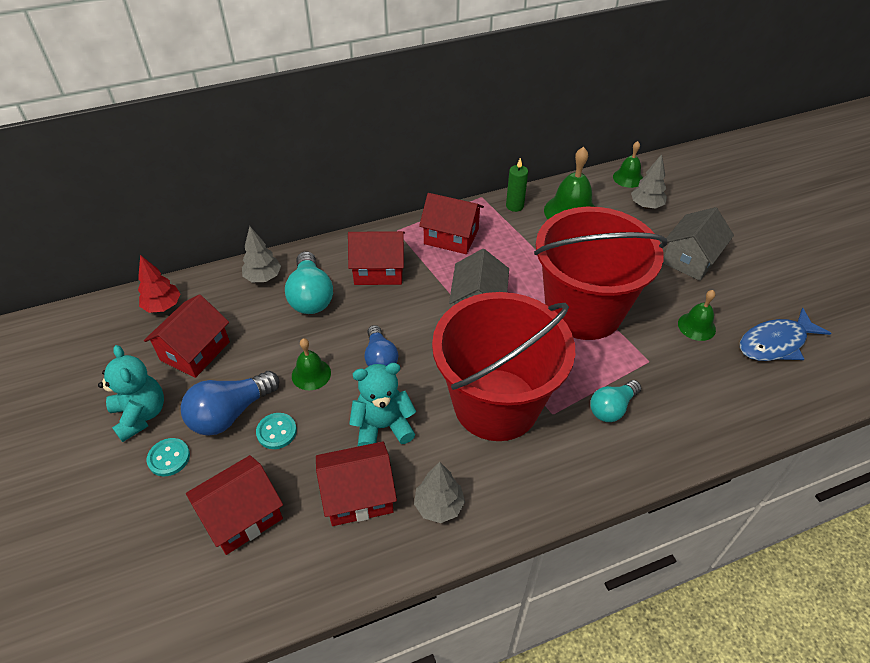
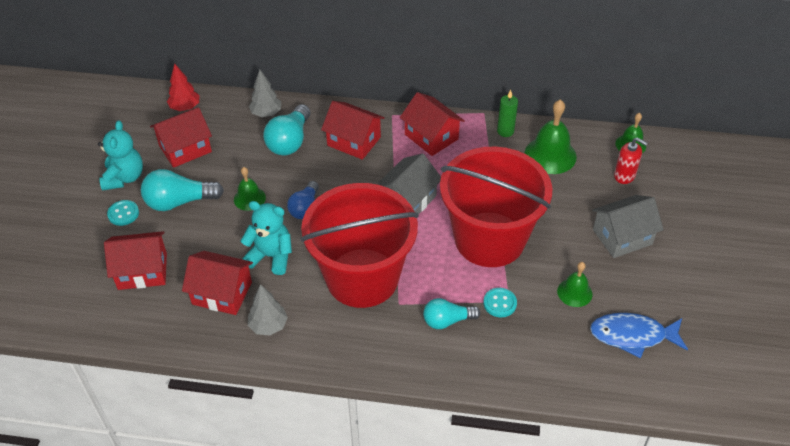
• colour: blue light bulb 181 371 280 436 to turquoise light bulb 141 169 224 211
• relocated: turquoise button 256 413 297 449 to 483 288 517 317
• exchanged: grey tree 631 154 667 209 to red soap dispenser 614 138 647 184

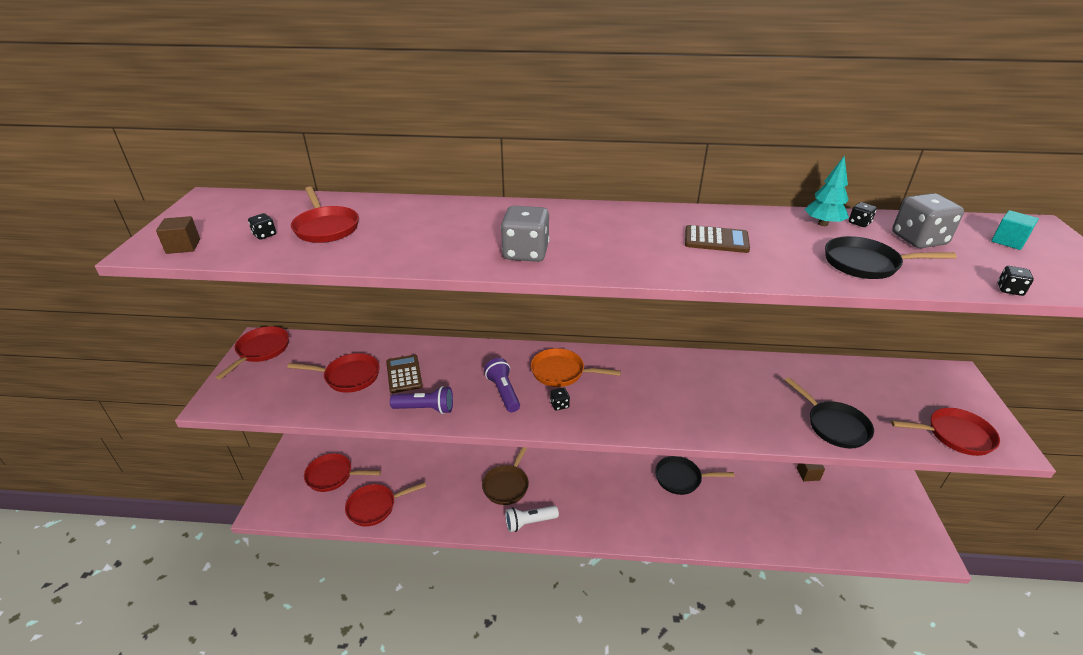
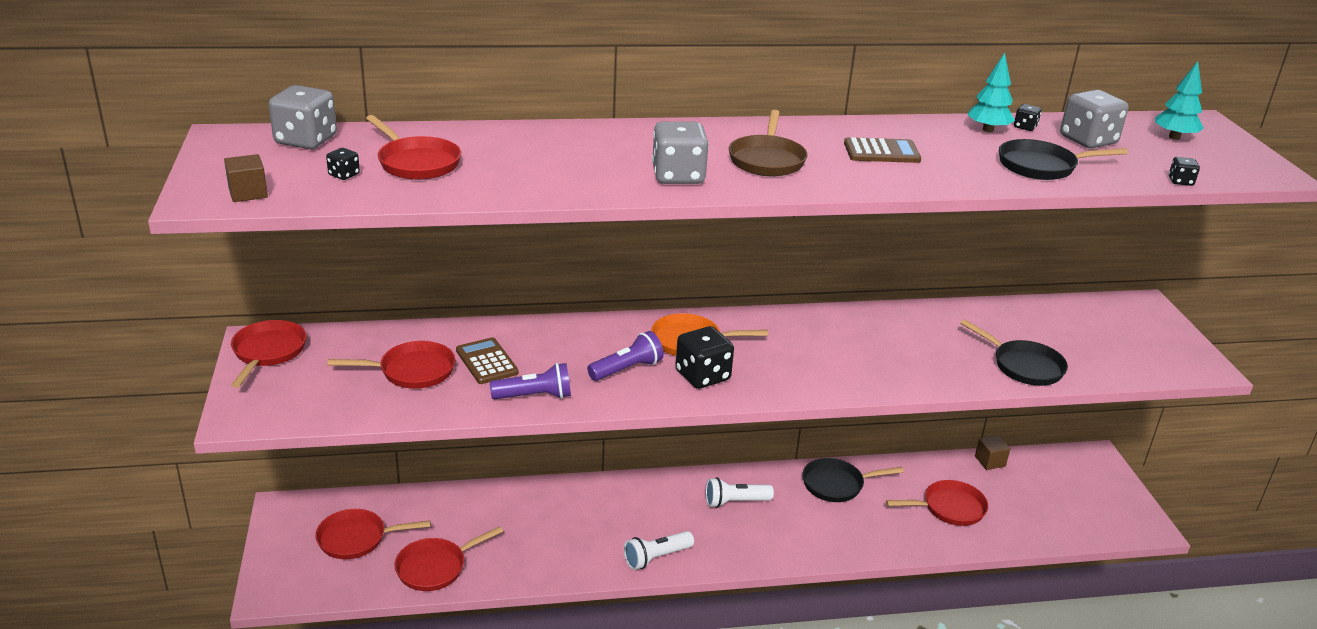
• relocated: brown pan 482 447 529 505 to 729 110 808 176
• spun: purple flashlight 484 358 520 412 = 587 331 664 381 90 degrees clockwise
• size: black dice 550 387 570 411 = 675 326 734 389 x2.14
• relocated: red pan 891 408 1000 456 to 886 480 988 526
• exchanged: turquoise cube 991 210 1039 250 to turquoise tree 1155 61 1204 140
• appeared: grey dice 269 85 337 149
• appeared: white flashlight 706 477 774 508

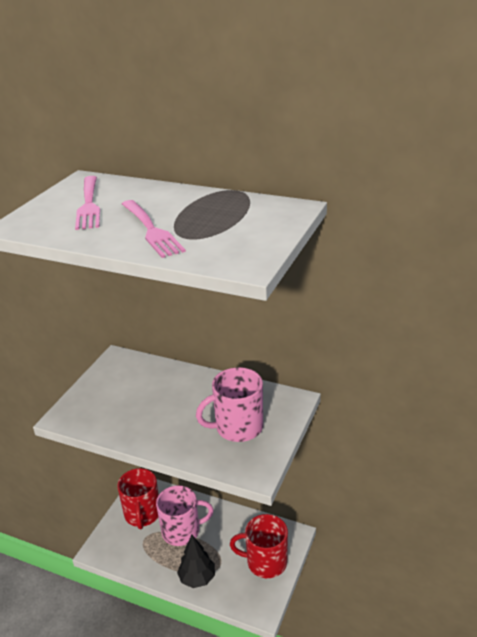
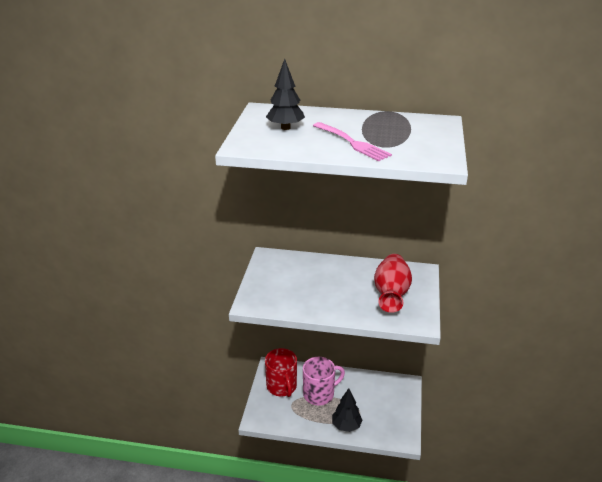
• exchanged: pink fork 75 176 100 230 to black tree 266 59 305 130
• exchanged: pink mug 196 367 263 442 to red vase 374 254 412 313
• missing: red mug 230 514 288 578

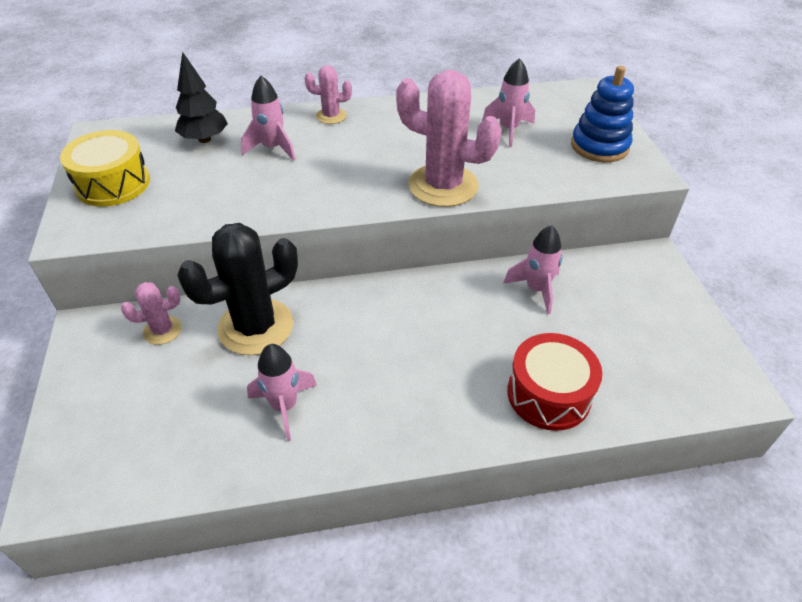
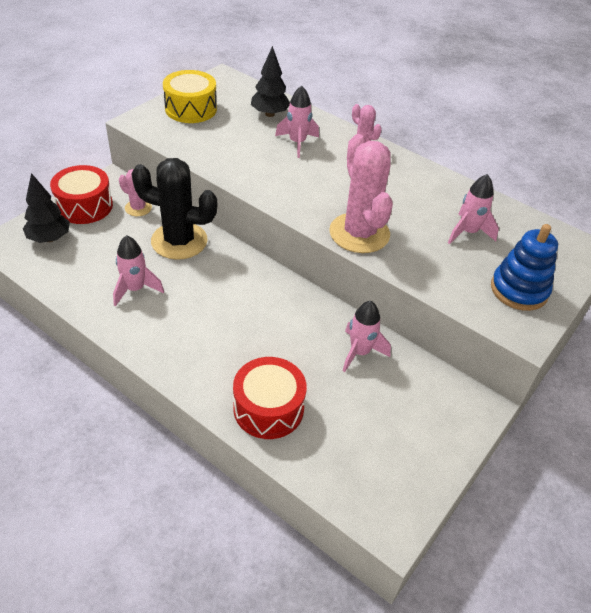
• appeared: black tree 23 173 70 243
• appeared: red drum 50 165 113 224

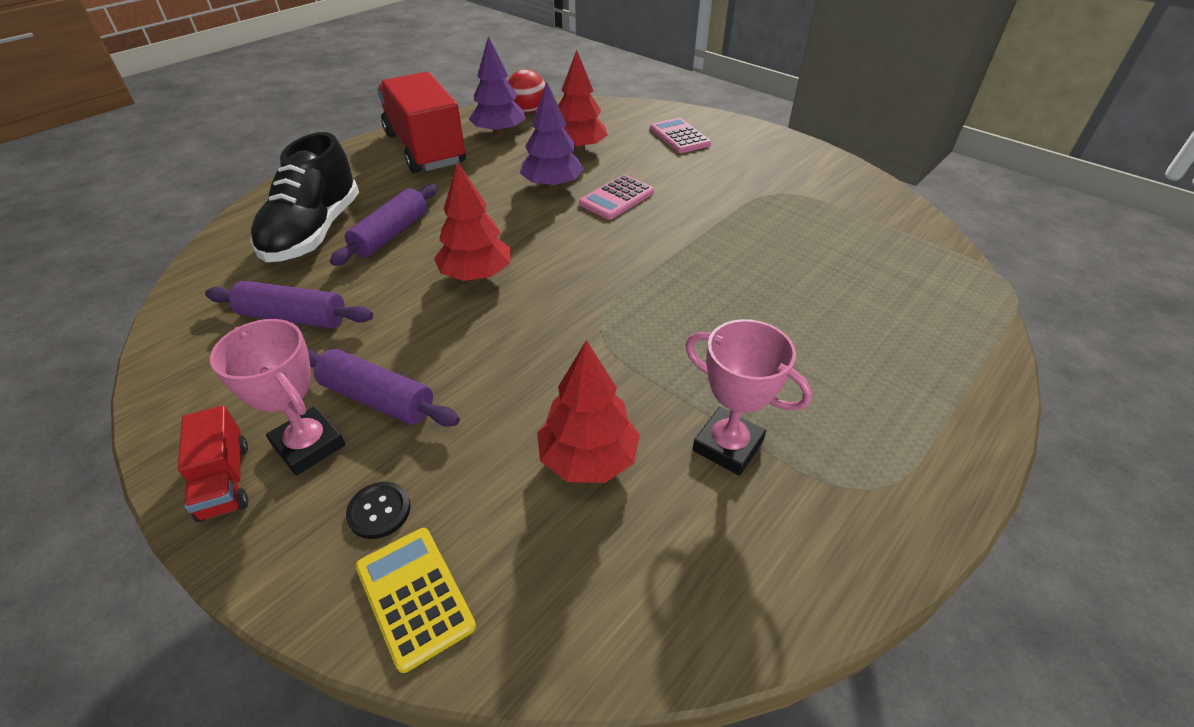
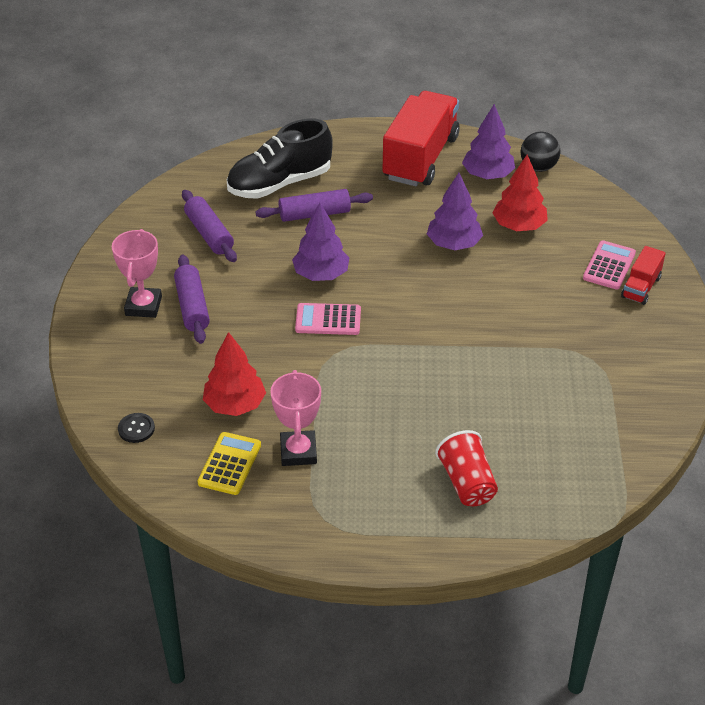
• relocated: red truck 178 405 248 522 to 621 246 666 305
• relocated: black button 346 482 410 539 to 118 413 155 443
• relocated: yellow calculator 355 528 476 673 to 198 432 261 495
• colour: red tree 434 162 511 281 to purple tree 292 202 350 281
• colour: red ball 508 69 545 113 to black ball 520 132 561 172
• relocated: pink calculator 579 175 654 220 to 295 303 361 335
• appeared: red cup 435 430 498 506

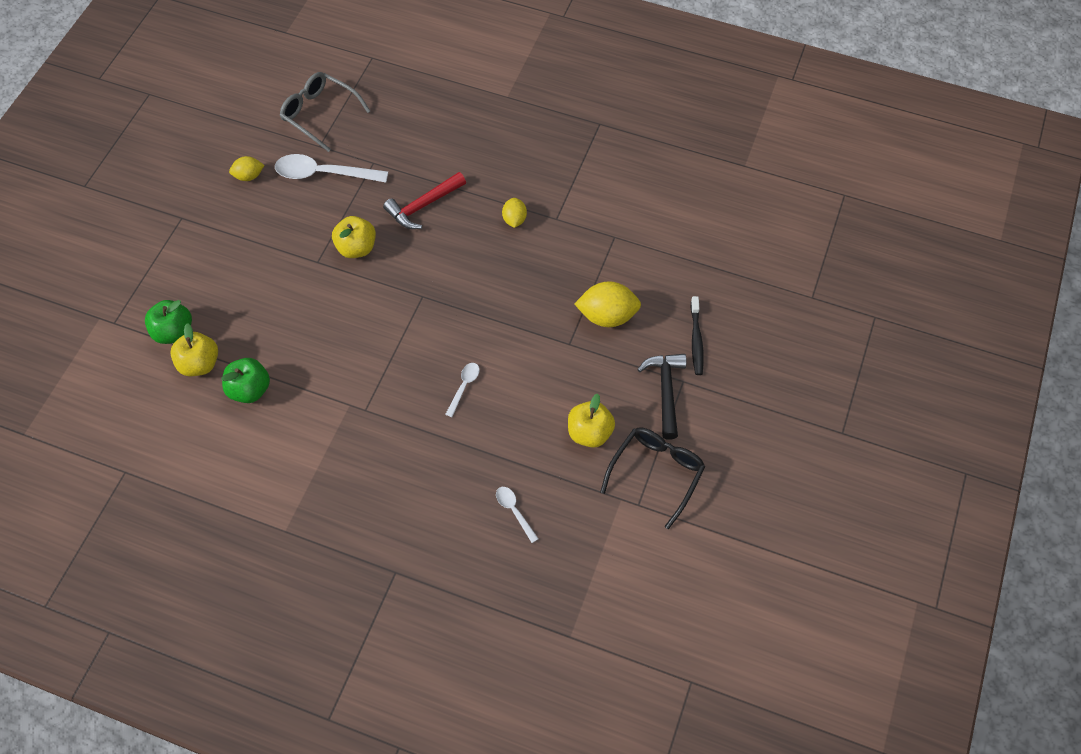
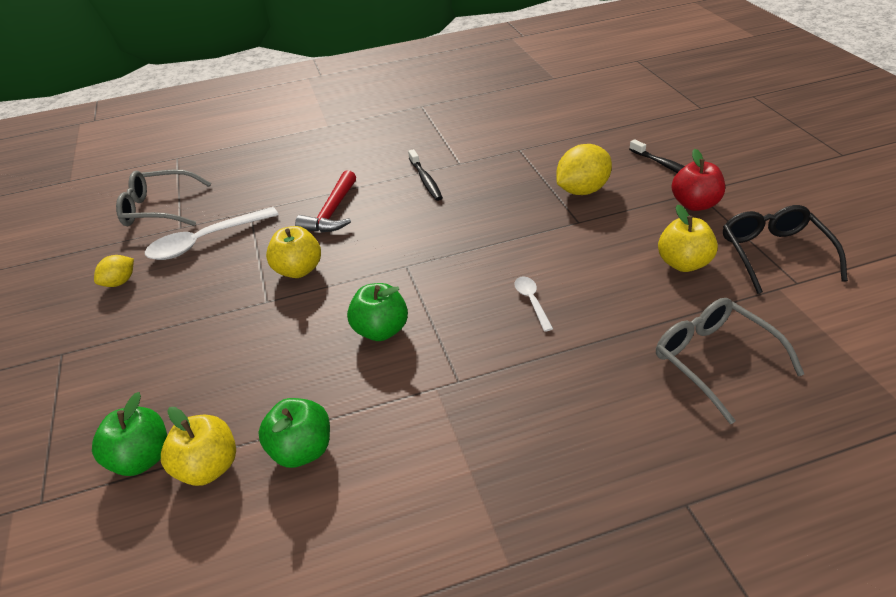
• exchanged: white spoon 496 487 539 543 to grey glasses 656 298 804 424
• exchanged: yellow lemon 502 198 527 228 to black toothbrush 408 149 443 201
• exchanged: black hammer 637 354 687 439 to red apple 672 149 725 211
• appeared: green apple 347 283 408 341

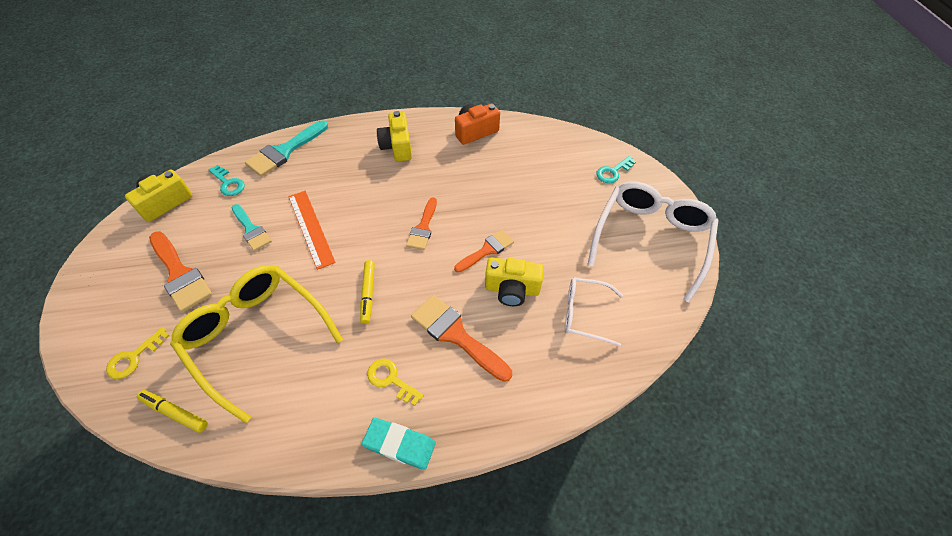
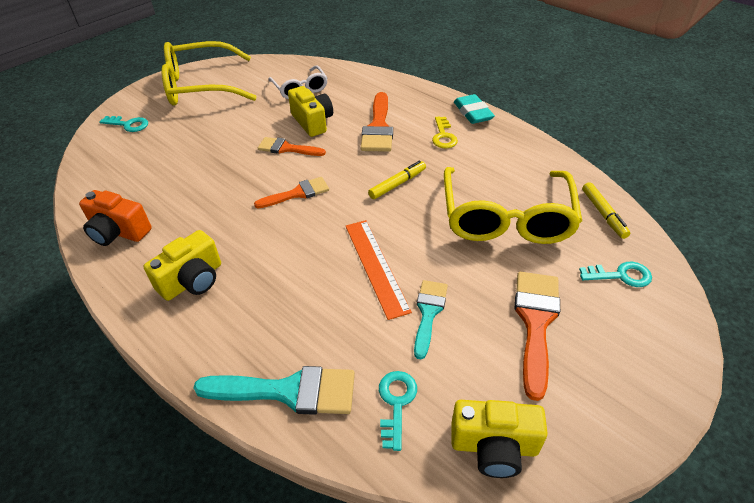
• colour: yellow key 106 327 170 379 to turquoise key 579 262 652 287
• spun: orange ruler 288 191 336 270 = 346 220 412 320 45 degrees counterclockwise
• colour: white glasses 587 182 718 303 to yellow glasses 162 41 257 106

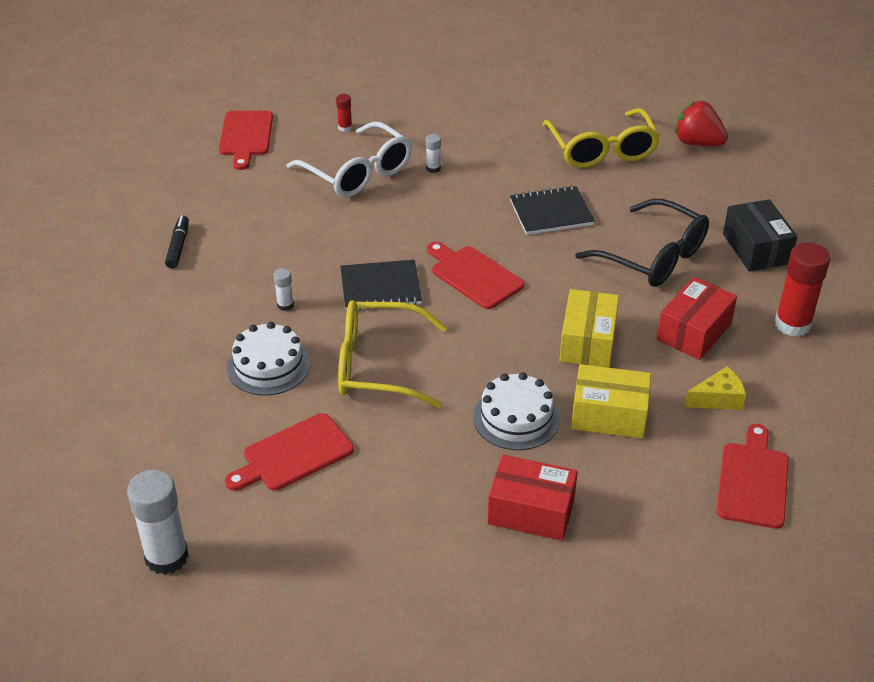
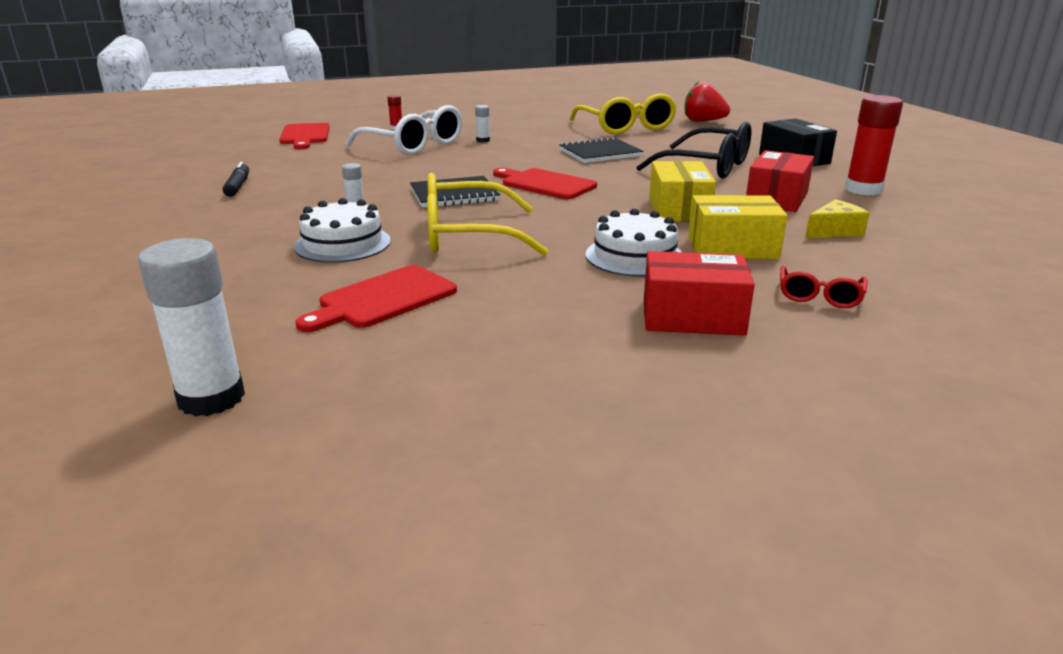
• missing: red cutting board 716 424 789 529
• appeared: red glasses 780 266 868 308

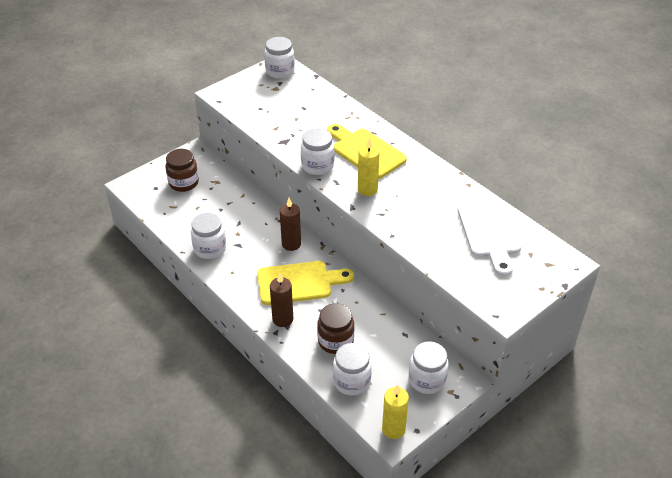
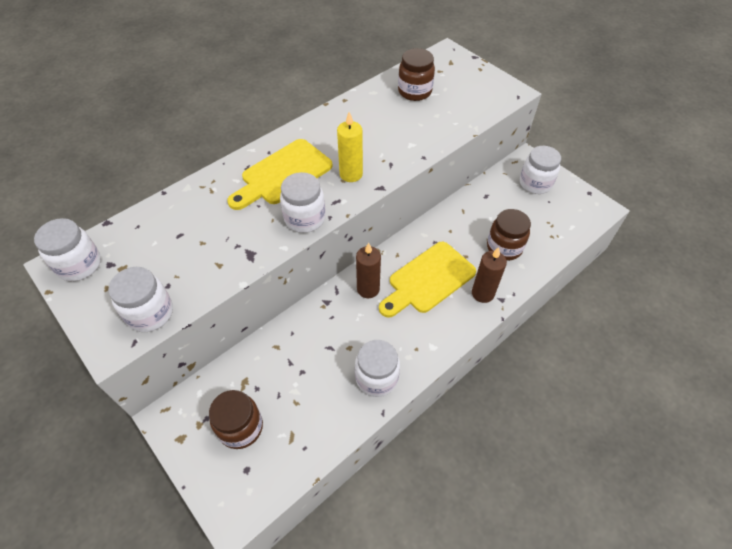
• spun: yellow cutting board 257 261 354 305 = 379 242 476 317 120 degrees counterclockwise
• relocated: white jar 333 343 372 395 to 108 267 173 332
• missing: yellow candle 382 384 409 439
• exchanged: white cutting board 458 200 521 276 to brown jar 398 48 435 101

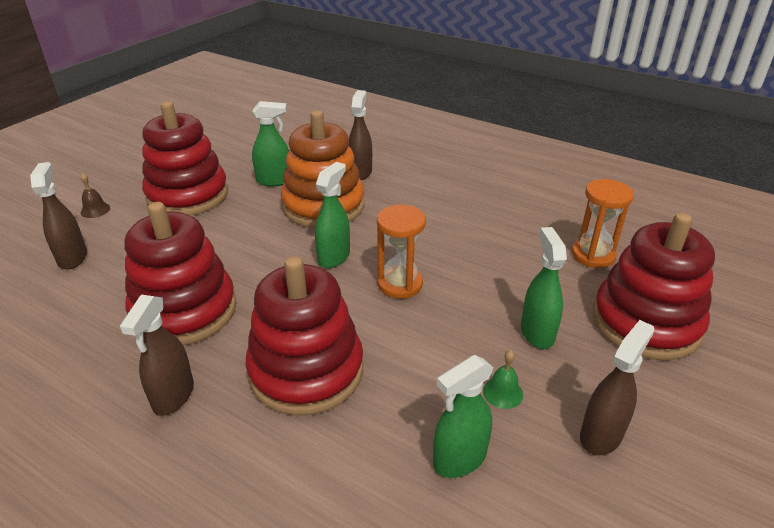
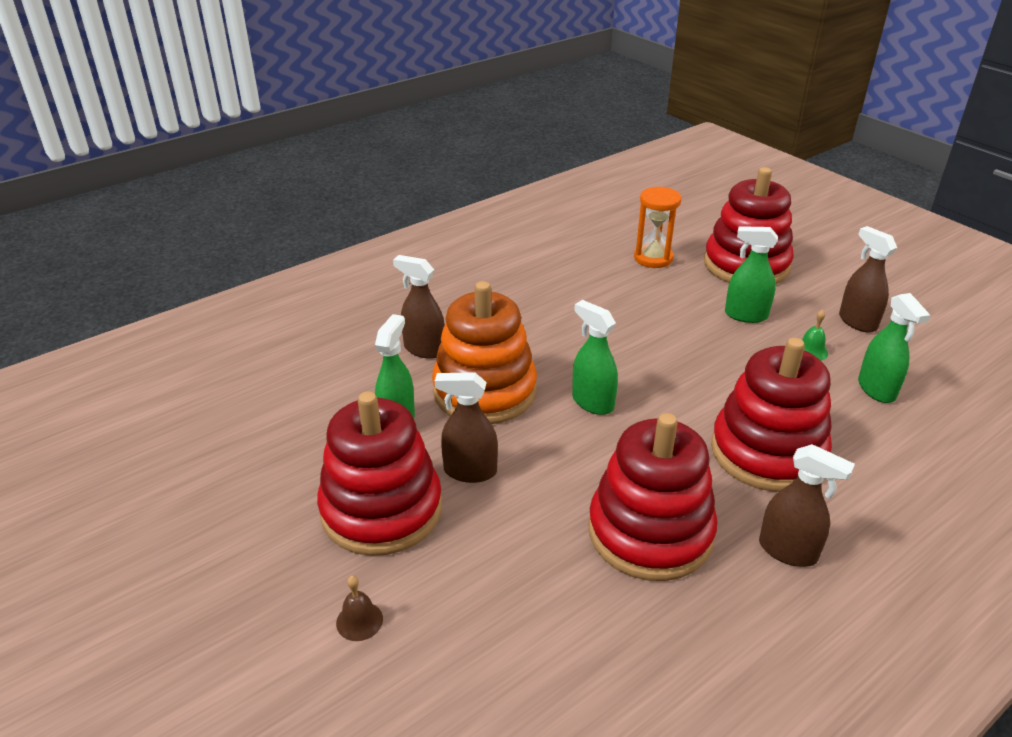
• relocated: brown spray bottle 30 162 87 269 to 435 372 498 483
• missing: orange hourglass 377 205 426 299

